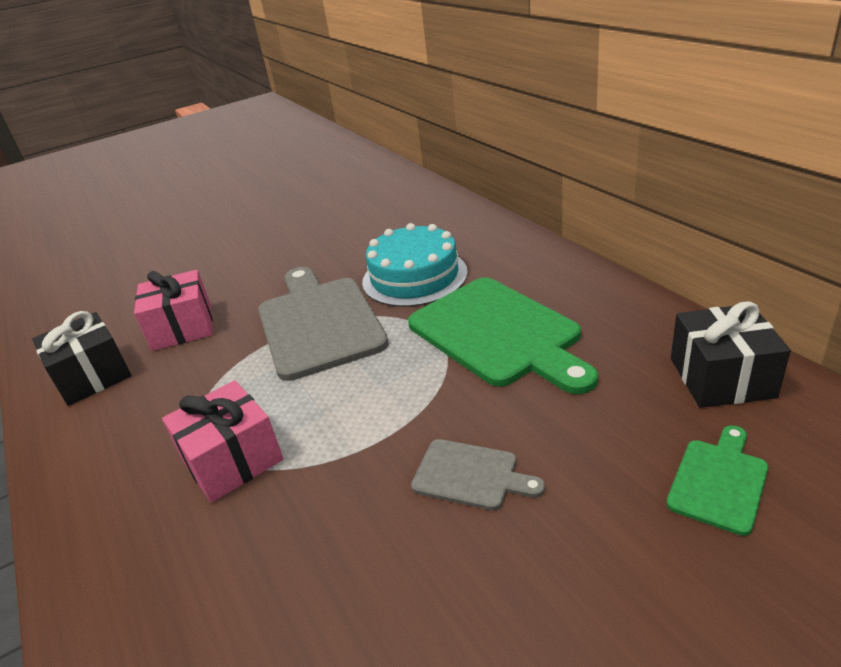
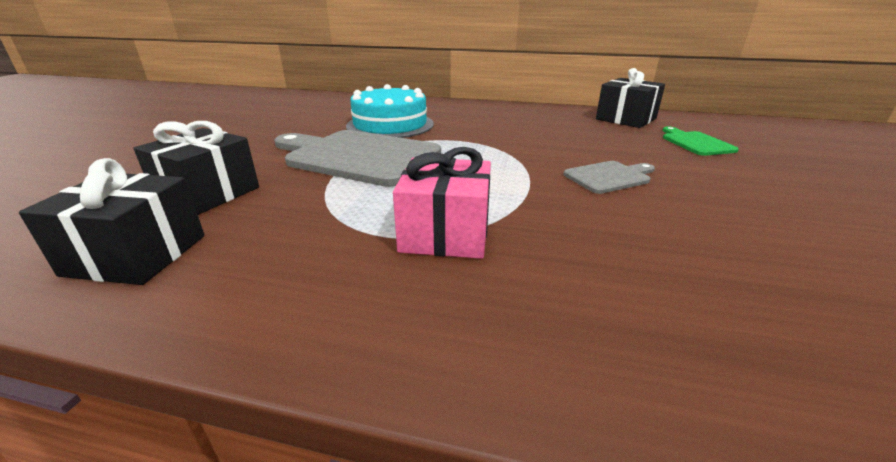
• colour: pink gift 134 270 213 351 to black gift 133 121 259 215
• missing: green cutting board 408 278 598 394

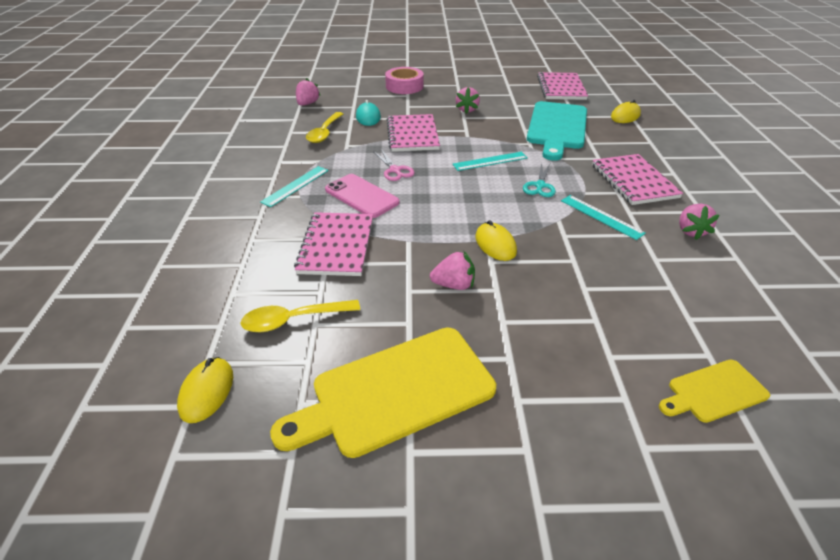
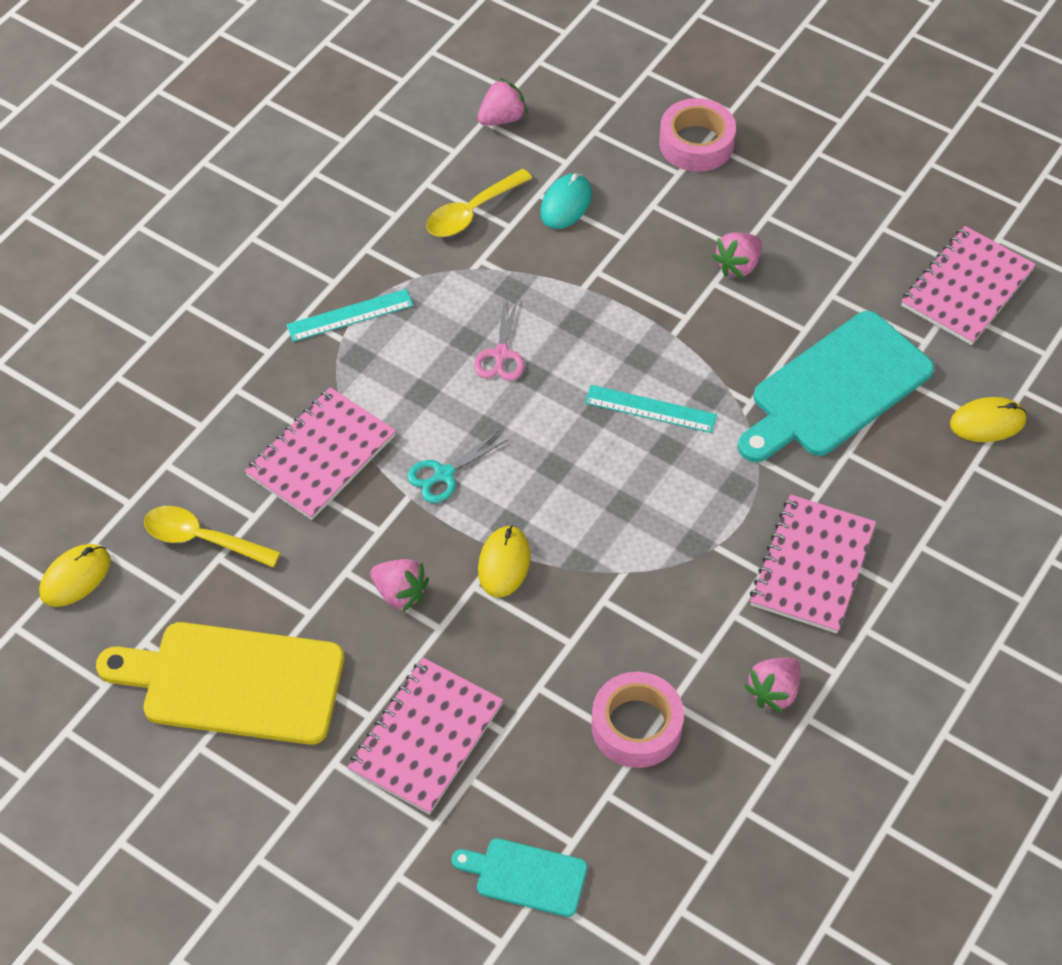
• missing: pink phone 325 174 400 218
• relocated: pink notebook 387 114 440 152 to 347 658 503 815
• relocated: turquoise scissors 523 163 556 197 to 407 432 507 503
• missing: turquoise ruler 561 195 646 240
• colour: yellow cutting board 659 360 770 423 to turquoise cutting board 451 838 587 917
• appeared: pink tape 591 672 684 768

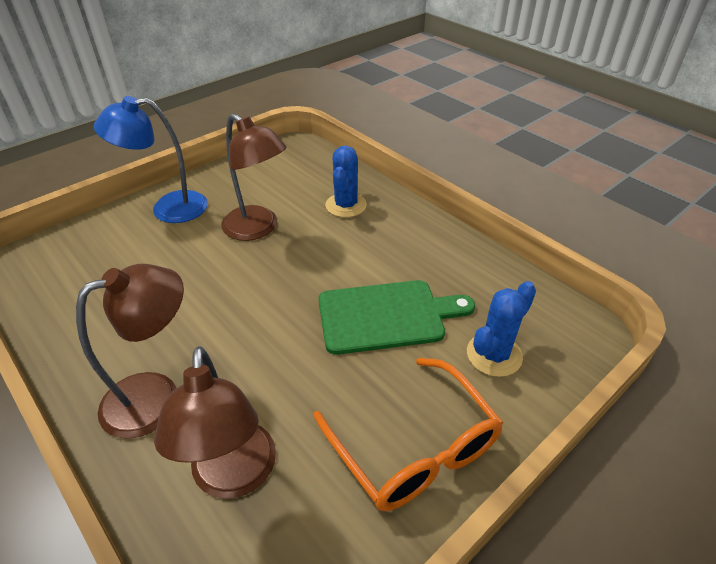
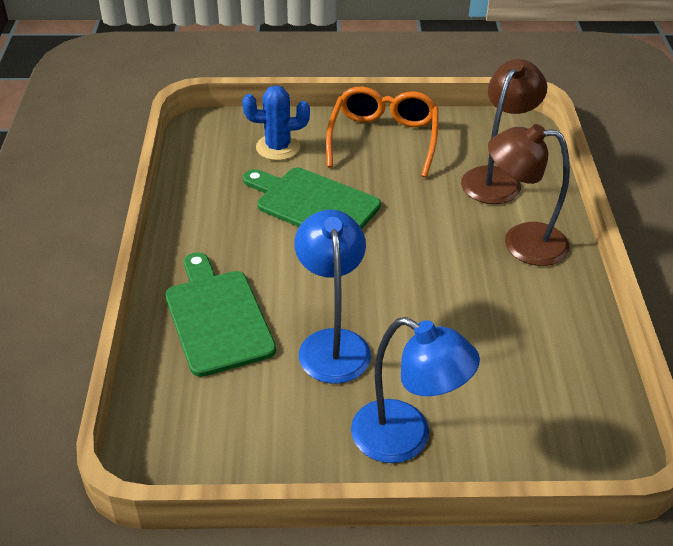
• colour: brown lamp 221 113 287 241 to blue lamp 294 210 371 383
• exchanged: blue cactus 325 146 367 218 to green cutting board 165 252 276 377

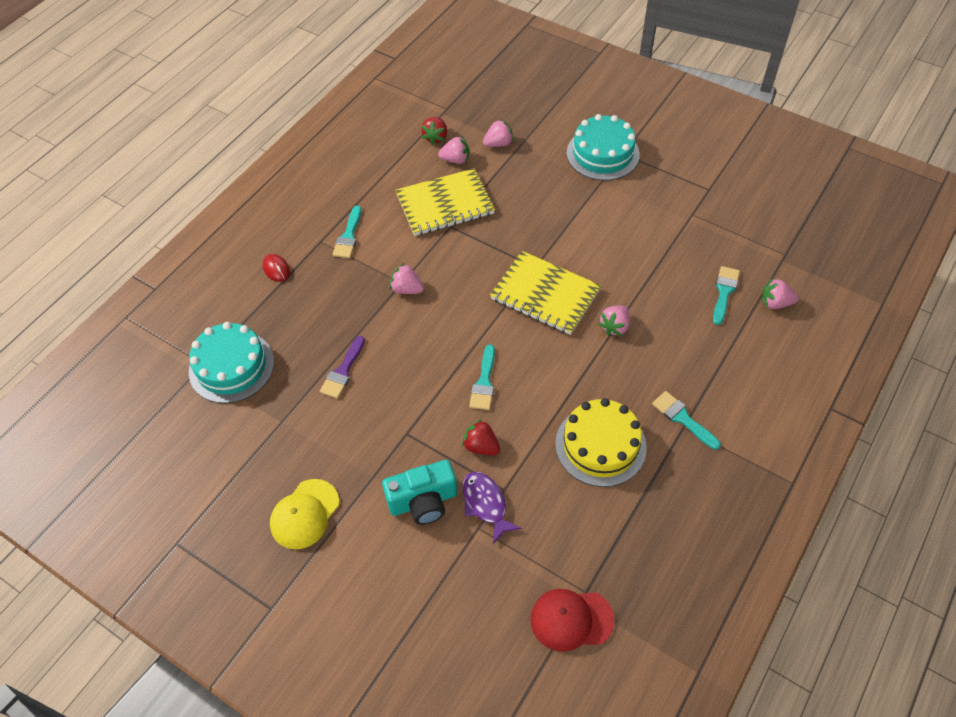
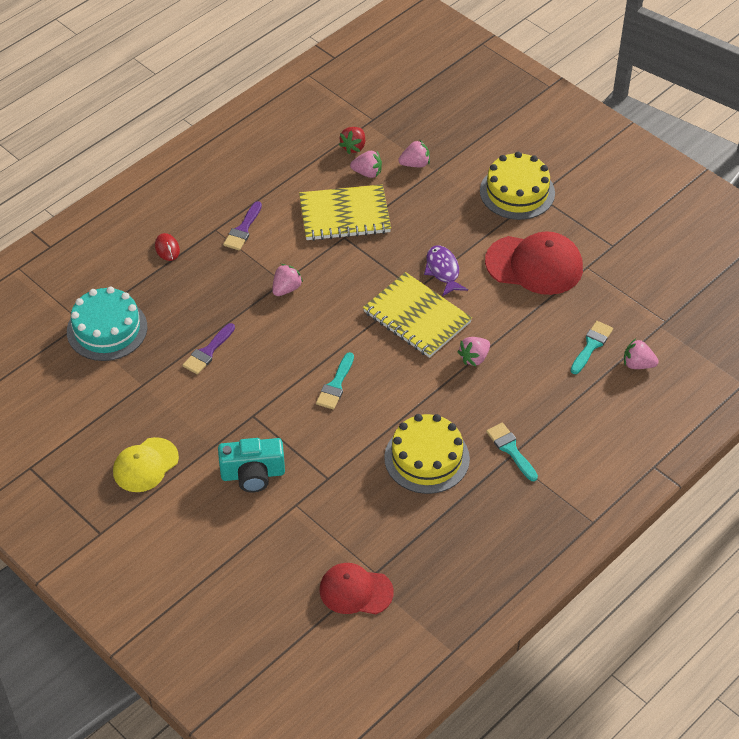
• colour: turquoise brush 332 206 361 258 to purple brush 223 201 262 250
• spun: pink strawberry 390 263 424 294 = 272 264 303 296 90 degrees clockwise
• missing: red strawberry 462 419 500 455
• relocated: purple fish 463 472 522 544 to 424 245 468 297
• colour: turquoise cake 566 114 640 181 to yellow cake 480 152 555 220
• appeared: red cap 485 231 583 295

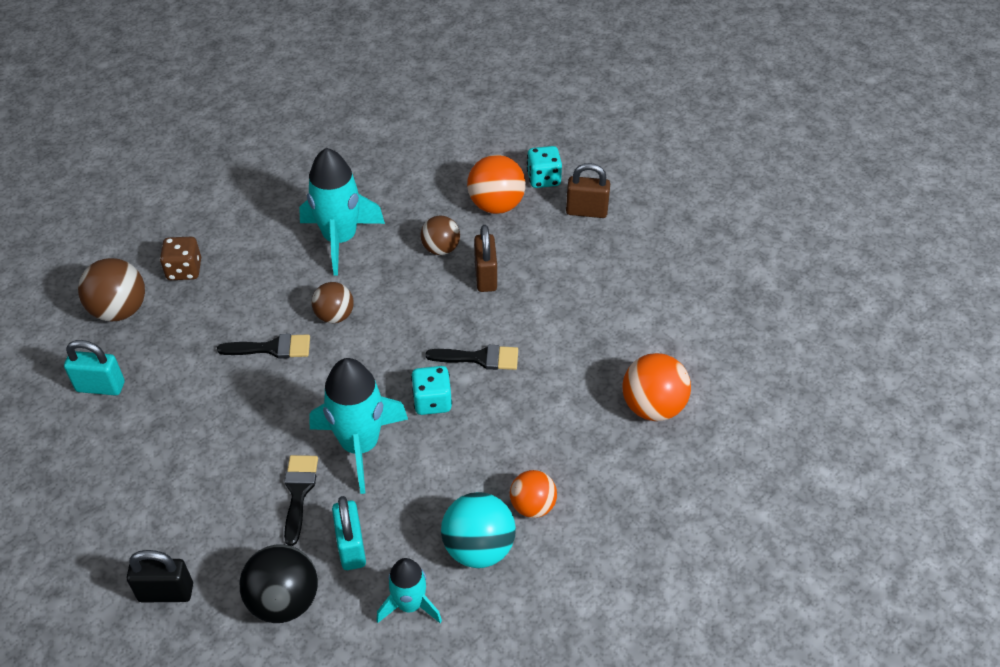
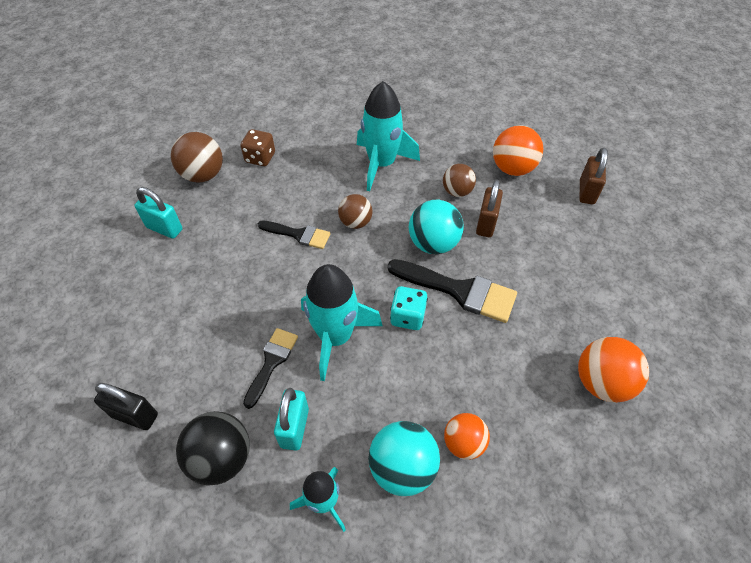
• size: black brush 425 345 518 370 = 387 259 517 323 x1.64
• missing: turquoise dice 527 146 562 188
• spun: brown padlock 566 163 610 218 = 580 147 608 204 75 degrees clockwise
• appeared: turquoise ball 409 200 463 254

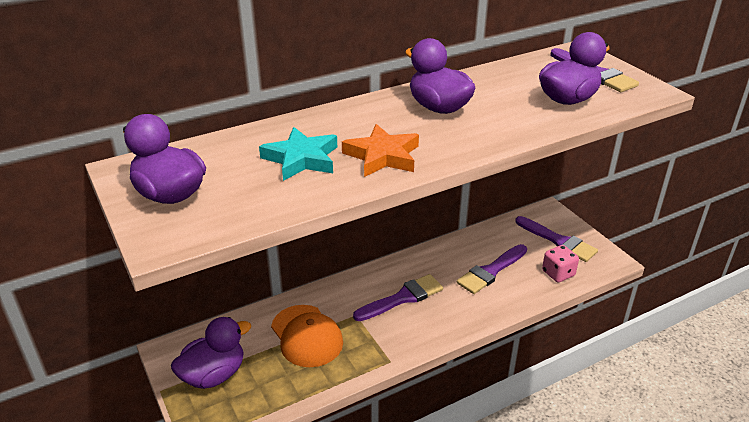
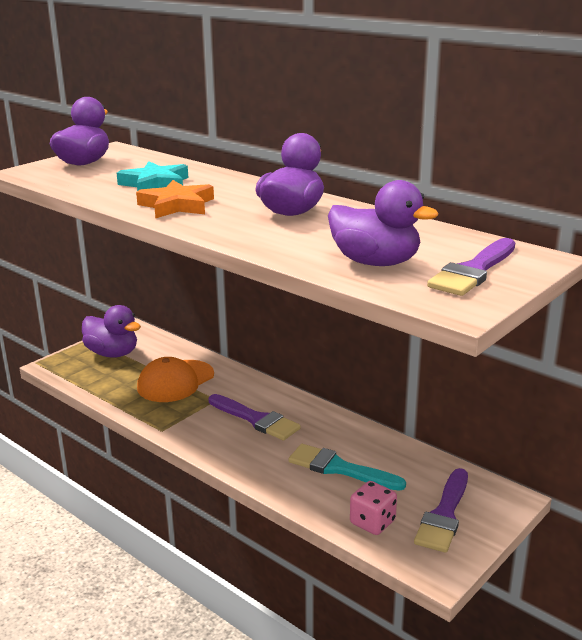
• colour: purple brush 457 244 527 294 to turquoise brush 288 444 406 491

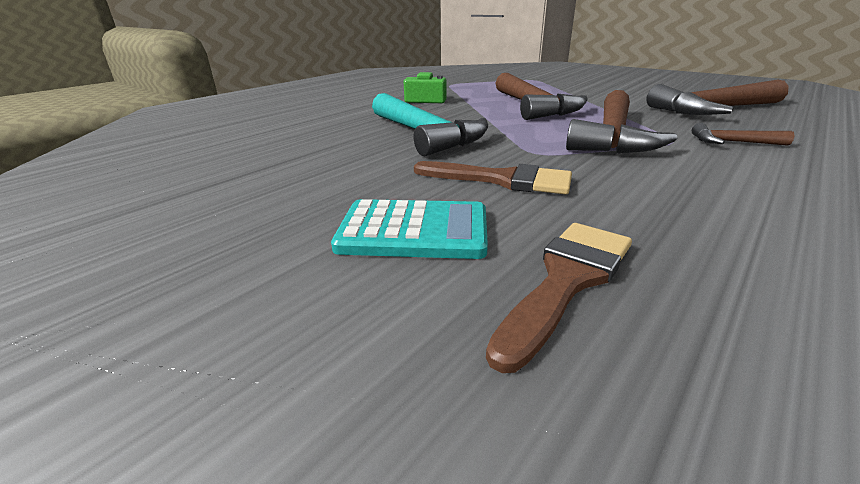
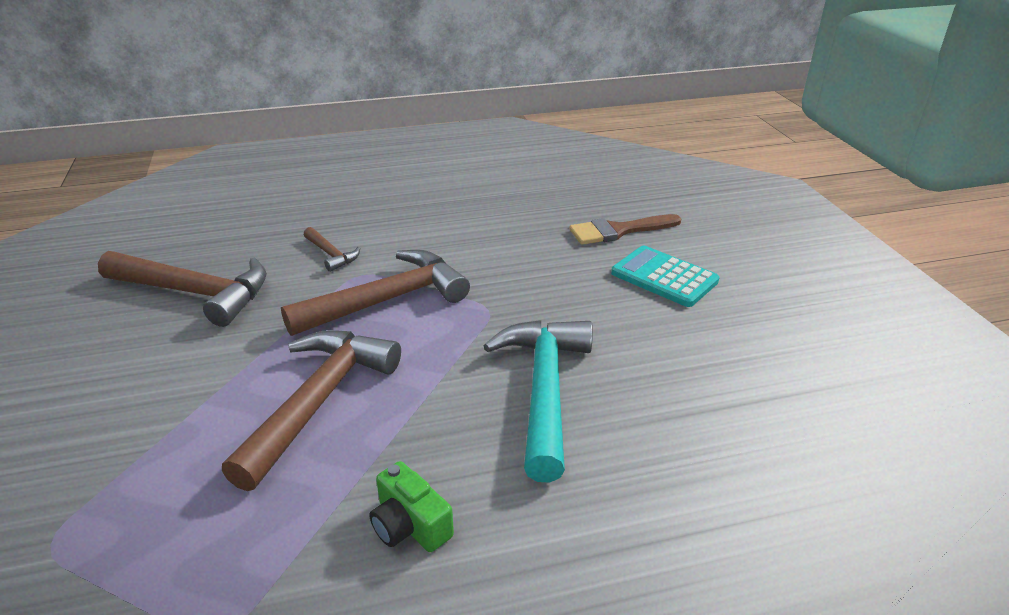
• missing: brown brush 414 161 572 194

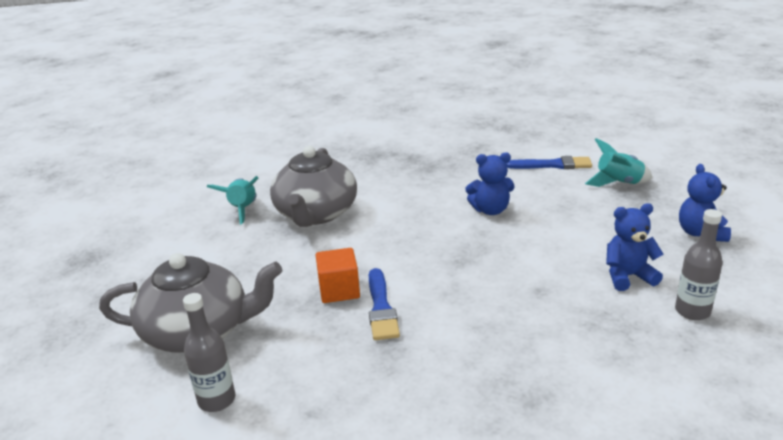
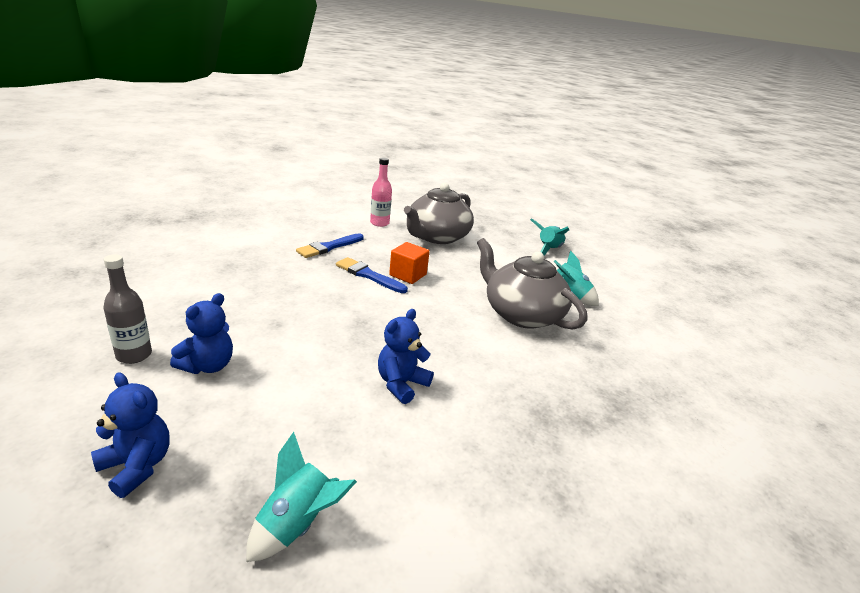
• colour: grey bottle 183 293 235 412 to pink bottle 370 158 392 227
• relocated: blue brush 506 156 592 169 to 296 233 364 258
• appeared: turquoise rocket 530 218 569 256

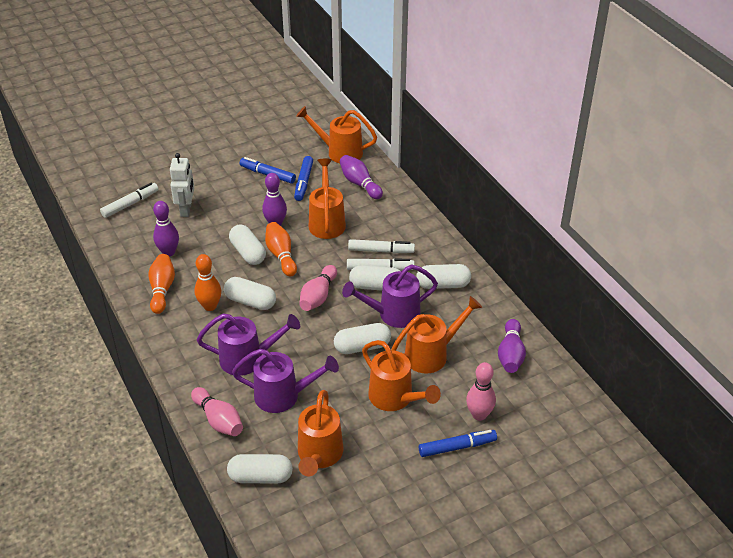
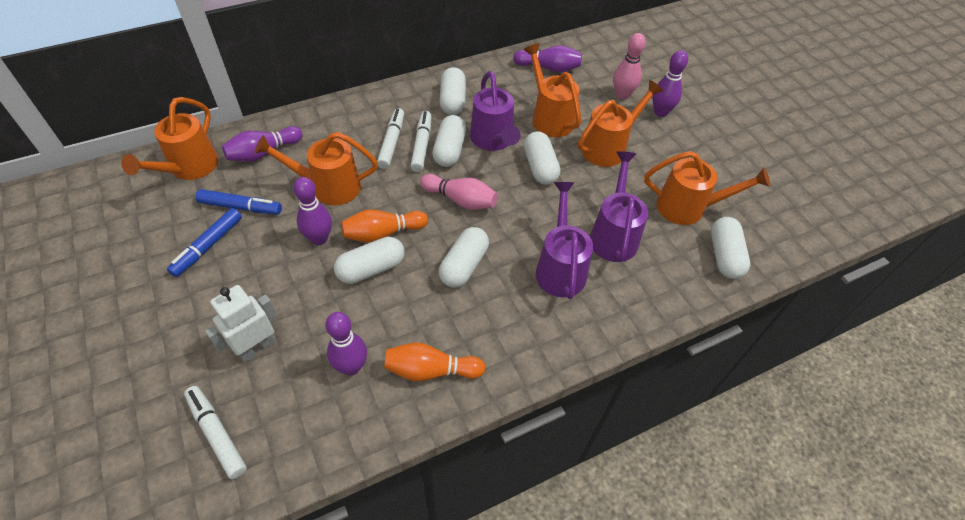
• spun: white robot 170 153 194 217 = 205 285 277 362 45 degrees counterclockwise
• missing: pink bowling pin 191 387 243 436
• missing: orange bowling pin 194 254 221 311
• exchanged: blue marker 419 430 497 457 to purple bowling pin 652 50 688 117

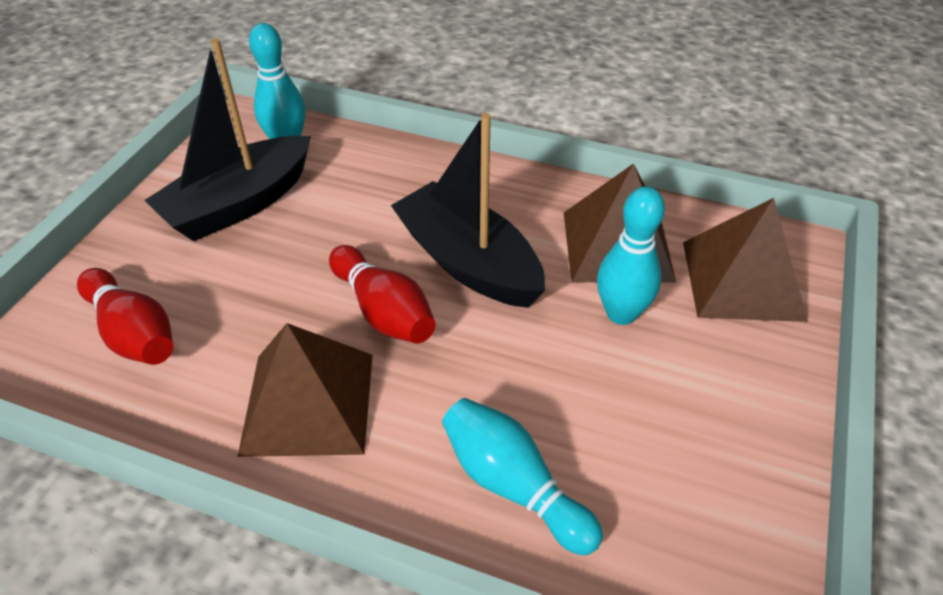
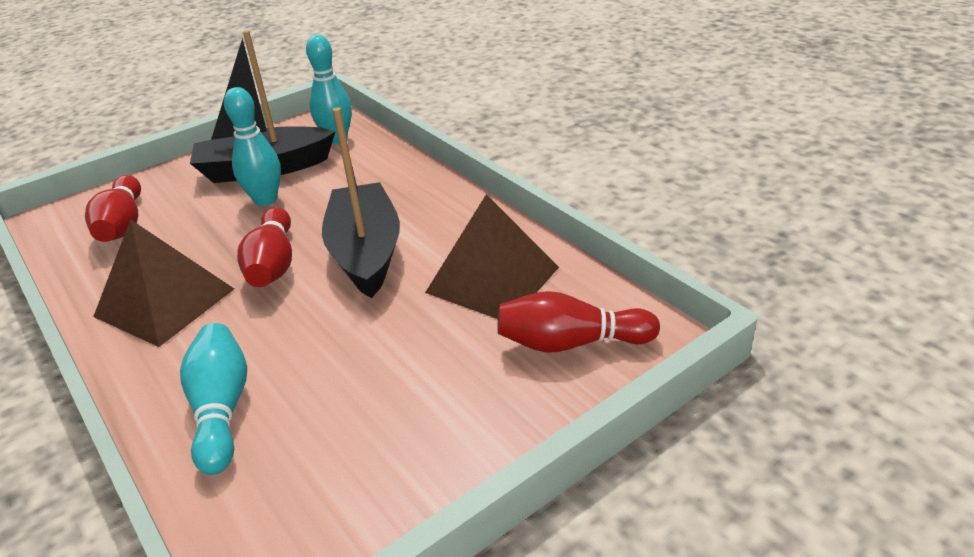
• relocated: turquoise bowling pin 597 186 665 325 to 224 87 281 206
• exchanged: brown pyramid 683 198 808 322 to red bowling pin 498 291 660 353

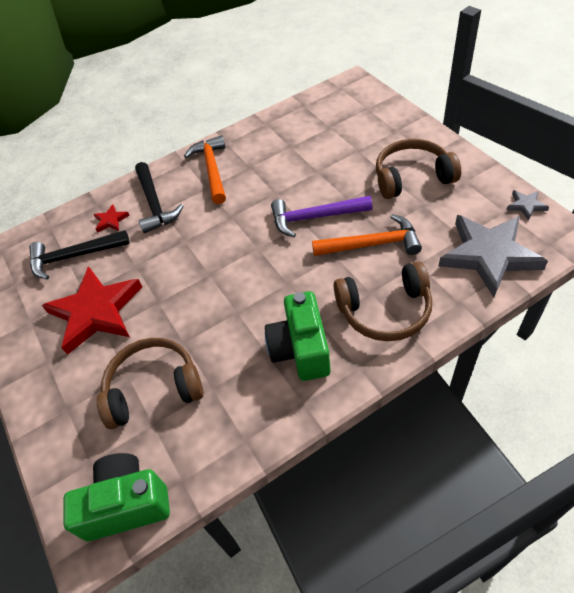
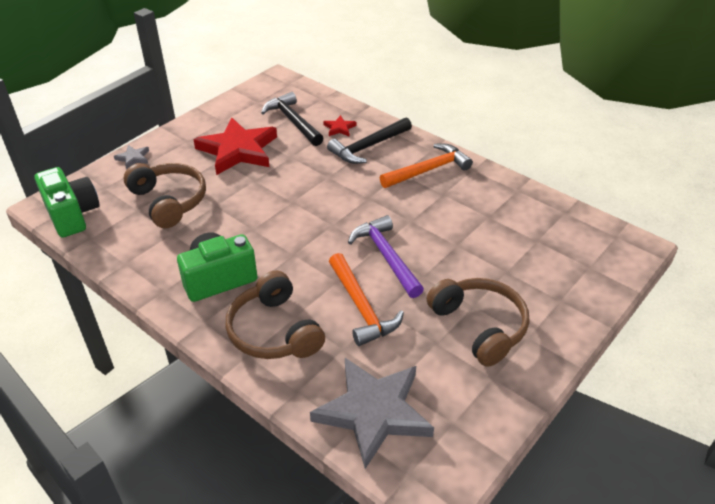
• relocated: grey star 506 190 549 221 to 114 145 149 169

